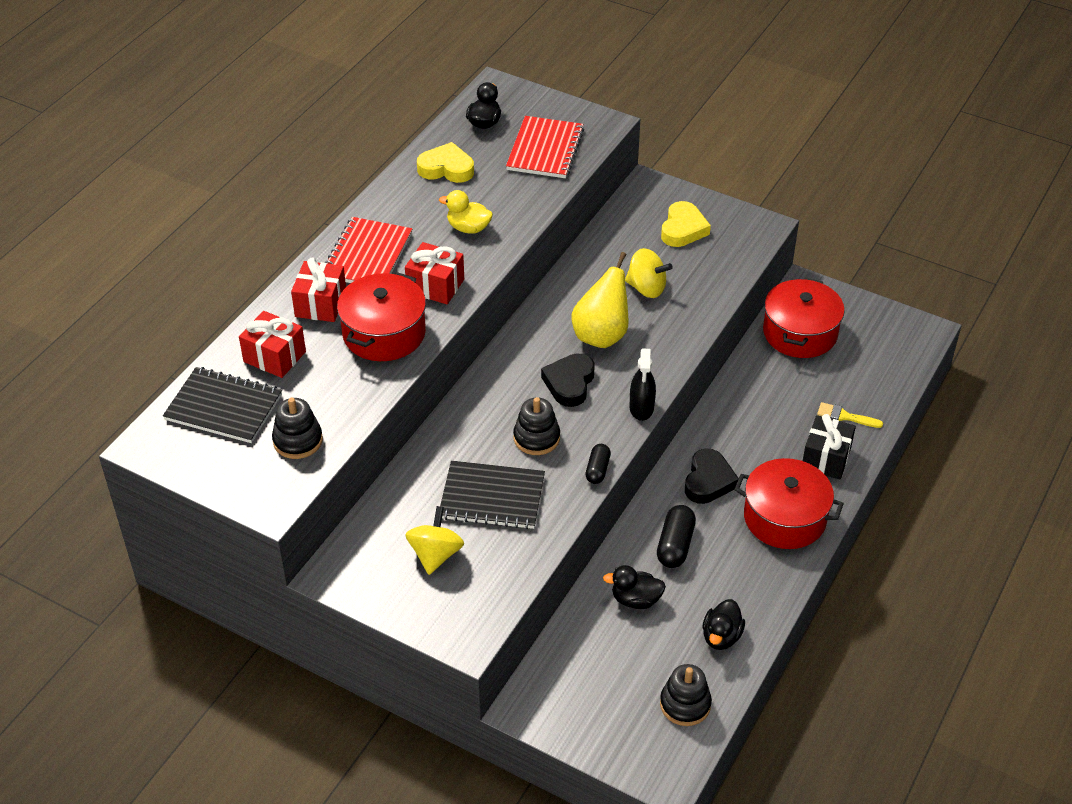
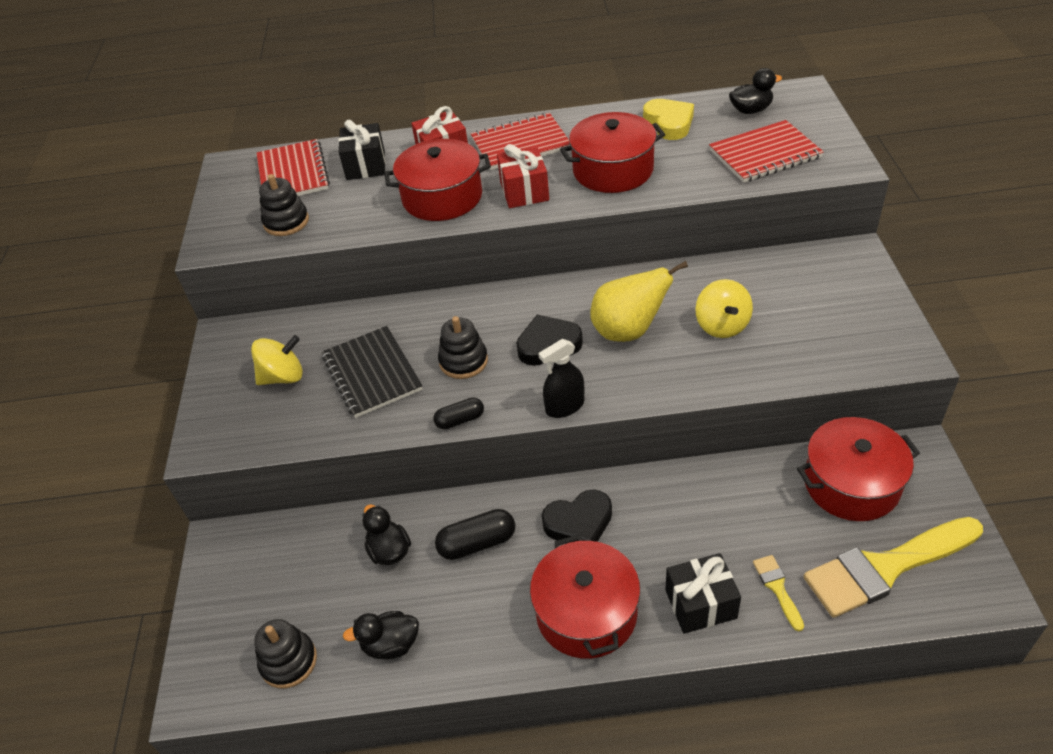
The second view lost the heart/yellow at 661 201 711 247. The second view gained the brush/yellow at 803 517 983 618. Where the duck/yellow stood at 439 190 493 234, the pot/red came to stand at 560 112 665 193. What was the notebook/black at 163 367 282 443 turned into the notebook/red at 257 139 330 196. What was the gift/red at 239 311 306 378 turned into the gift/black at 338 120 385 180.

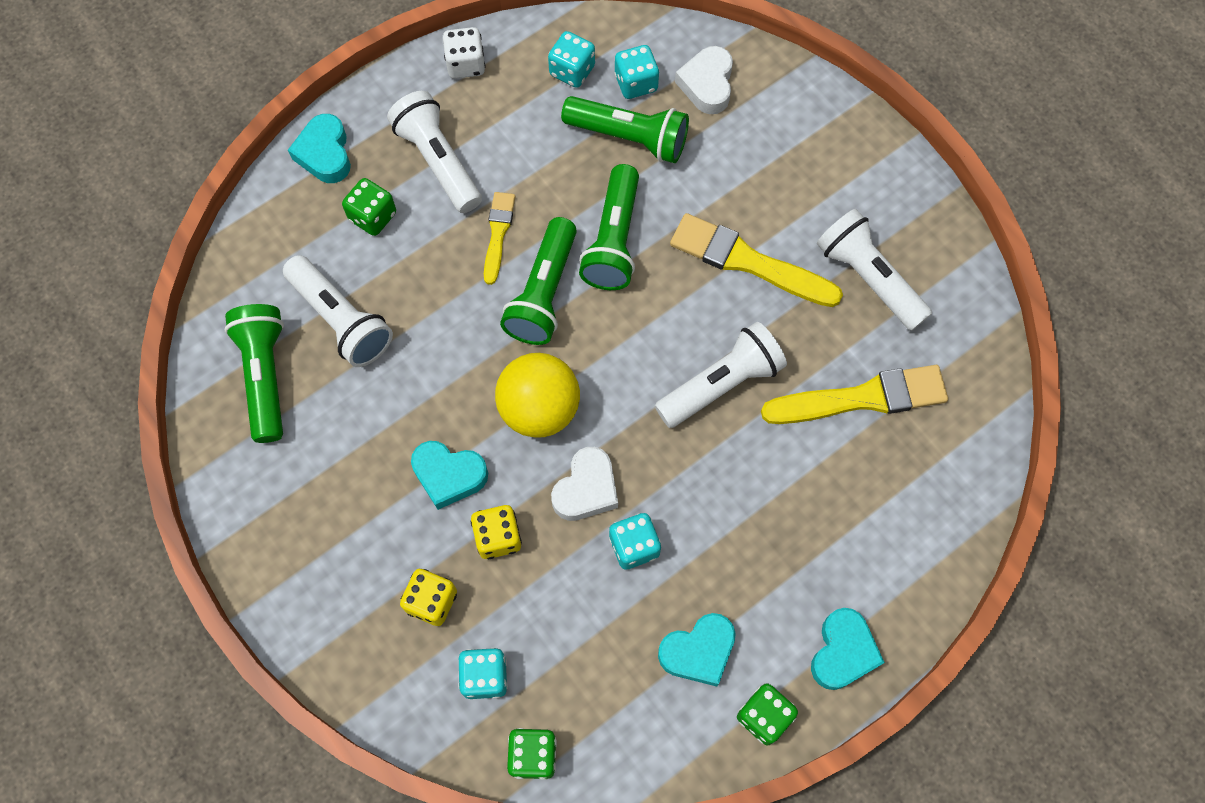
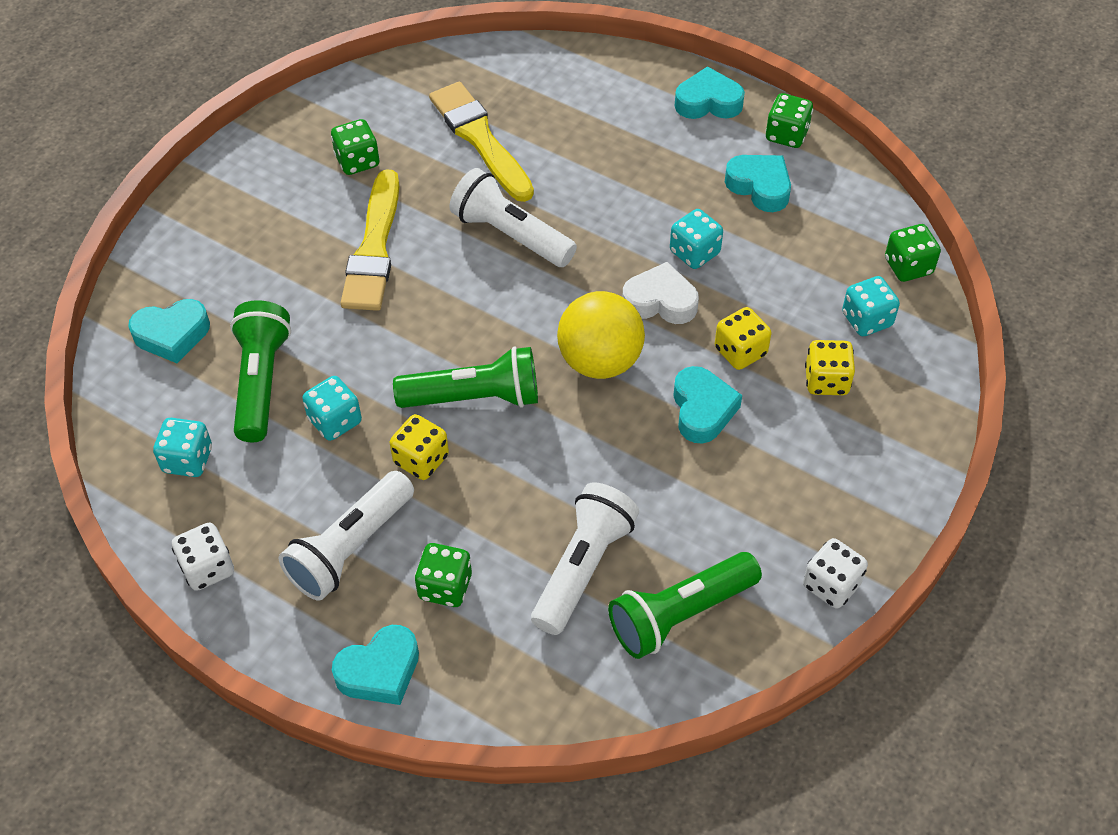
The second view lost the flashlight/green at 579 164 639 290. The second view gained the dice/white at 803 538 868 609. The dice/turquoise ended up elsewhere, having gone from 614 45 659 99 to 302 376 362 441. Where the brush/yellow stood at 484 192 515 285, the dice/yellow came to stand at 390 414 449 480. Where the flashlight/white stood at 817 209 932 331, the dice/green came to stand at 331 119 380 175. What was the heart/white at 675 46 733 114 turned into the heart/turquoise at 128 299 210 363.

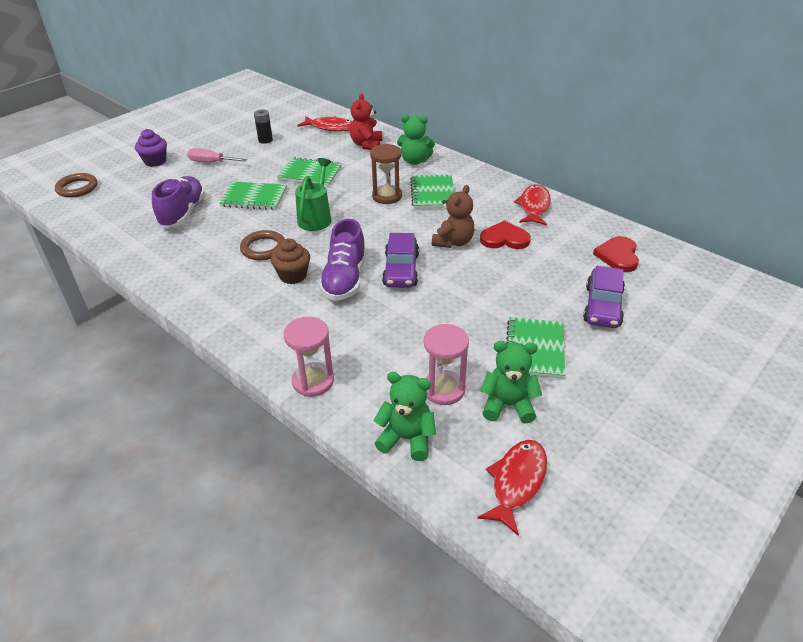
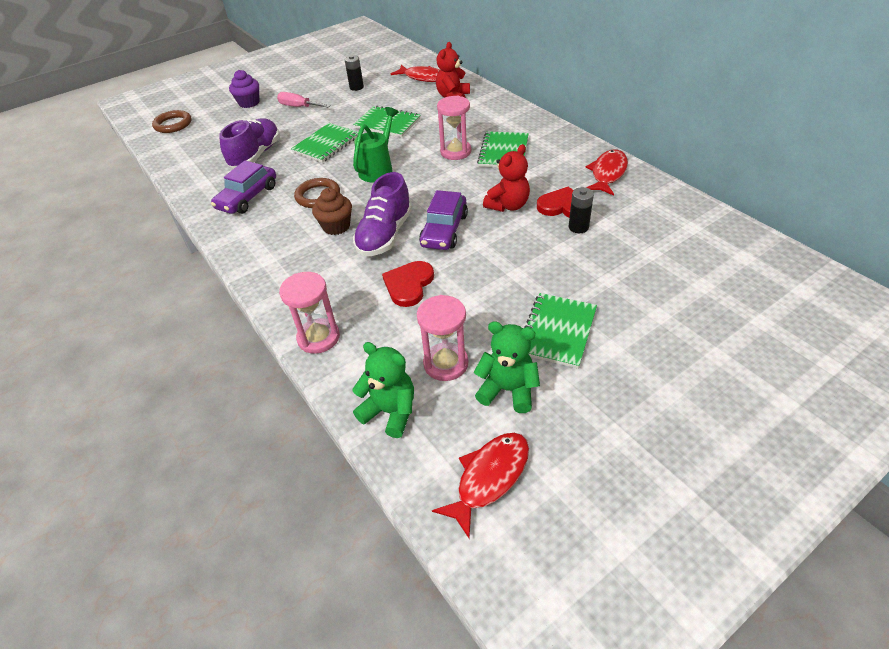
The second view lost the teddy bear/green at 397 114 435 165. The second view gained the battery/black at 569 187 594 233. The car/purple ended up elsewhere, having gone from 583 266 625 328 to 211 160 276 214. The heart/red ended up elsewhere, having gone from 593 236 639 272 to 382 261 434 307. What was the hourglass/brown at 370 144 402 204 turned into the hourglass/pink at 437 96 471 160. What was the teddy bear/brown at 432 185 475 248 turned into the teddy bear/red at 483 144 530 212. The notebook/green at 219 182 287 210 ended up facing another way, 75 degrees counterclockwise from before.

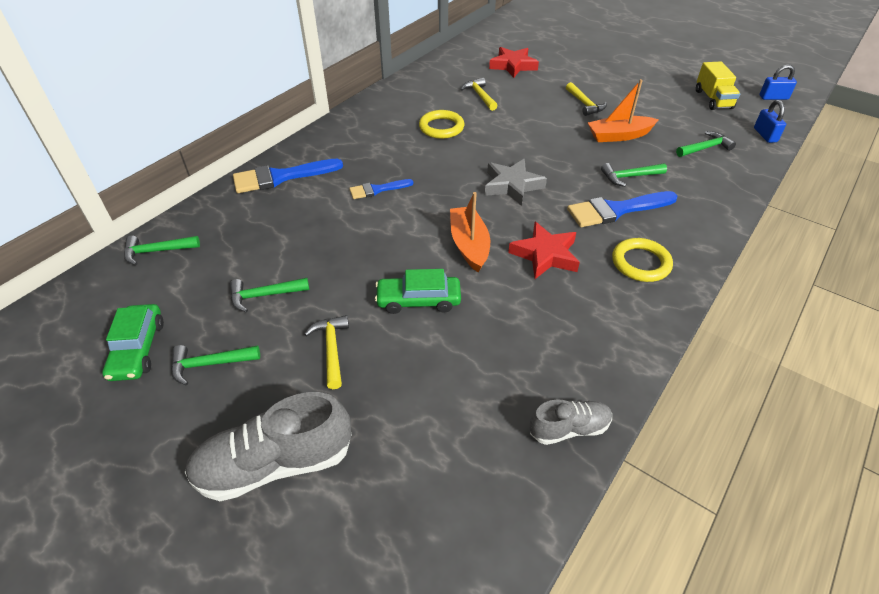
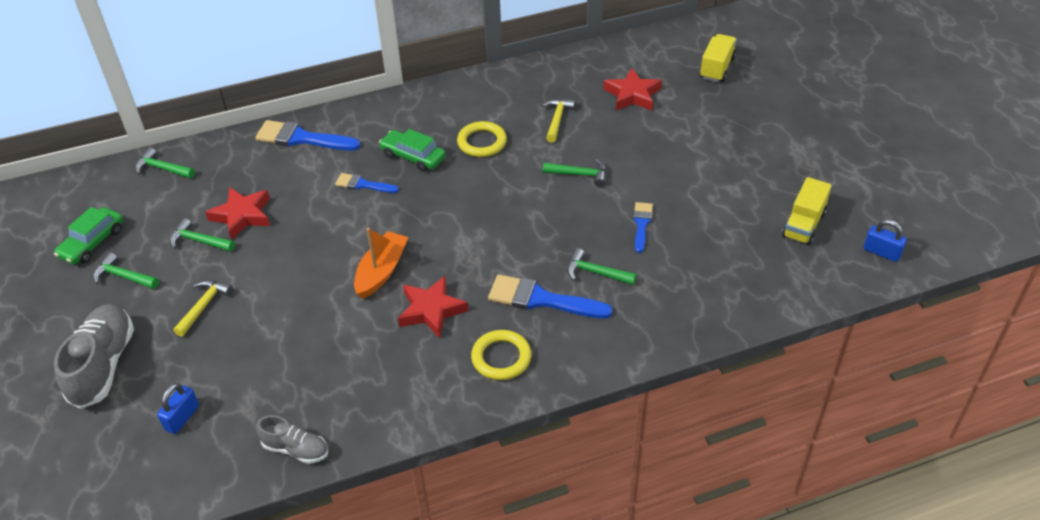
The second view lost the star/grey at 485 159 547 206. The second view lost the hammer/yellow at 566 82 607 116. The second view gained the star/red at 205 187 270 240. The second view gained the truck/yellow at 700 34 737 82. The car/green ended up elsewhere, having gone from 375 269 461 314 to 379 129 446 172. The hammer/green ended up elsewhere, having gone from 676 131 736 157 to 543 158 606 187. The padlock/blue ended up elsewhere, having gone from 754 100 786 143 to 157 383 199 434. Where the boat/orange stood at 588 79 659 142, the brush/blue came to stand at 633 202 653 253. The shoe/grey at 185 392 352 501 ended up facing another way, 75 degrees clockwise from before.

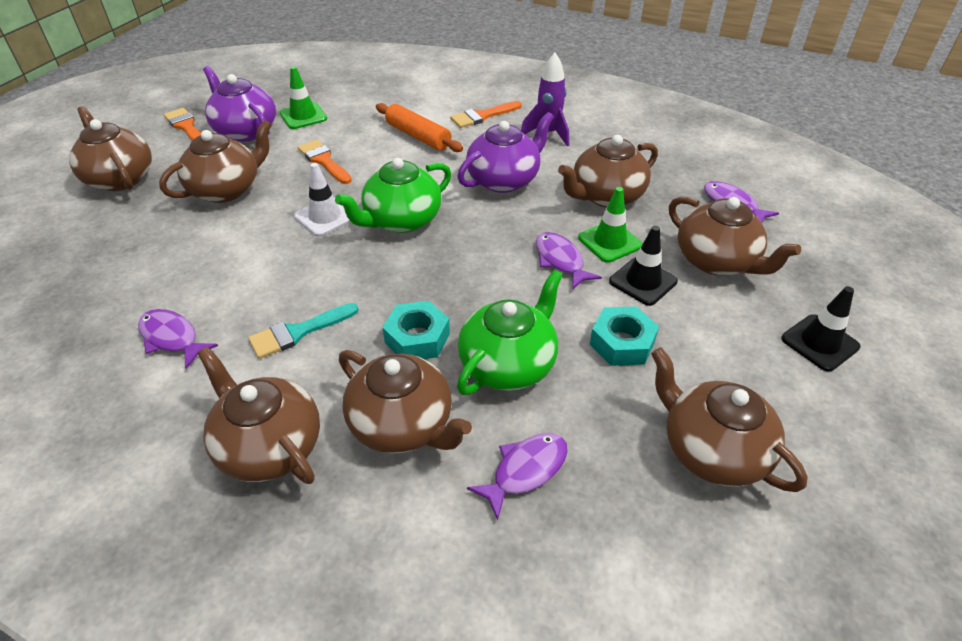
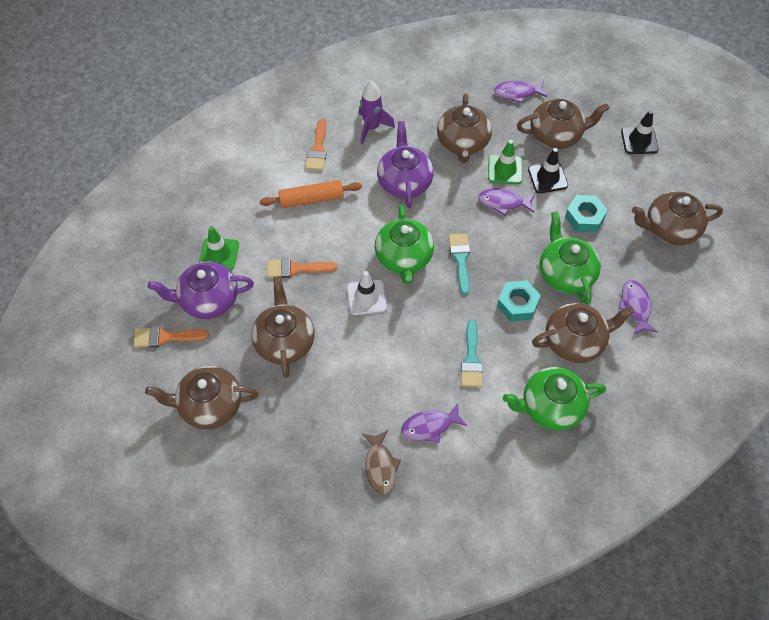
The second view gained the fish/brown at 362 430 401 495. The second view gained the brush/turquoise at 448 233 470 295. What was the teapot/brown at 197 347 320 484 turned into the teapot/green at 503 367 606 431.

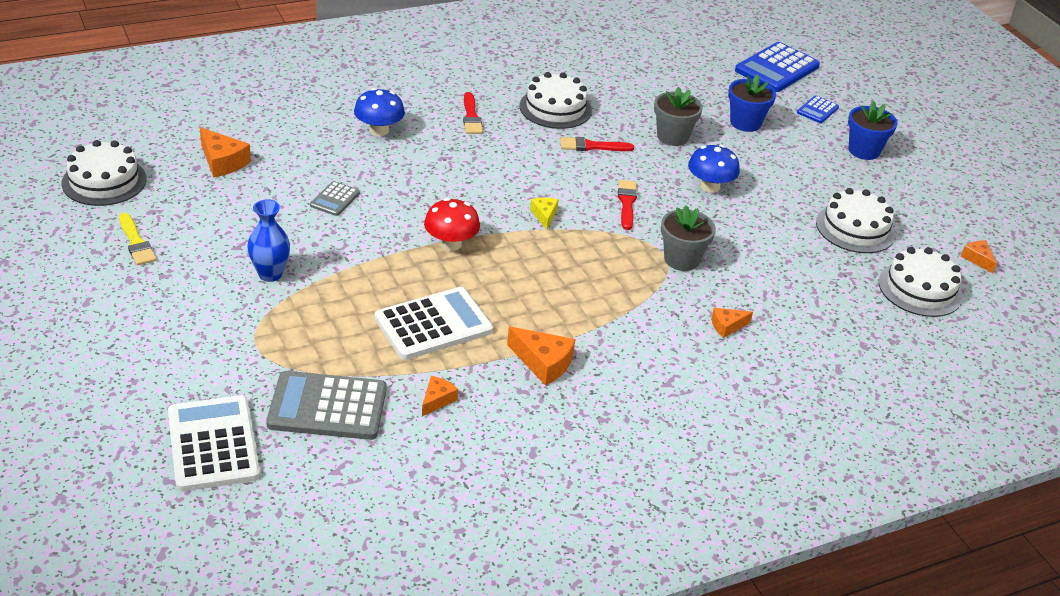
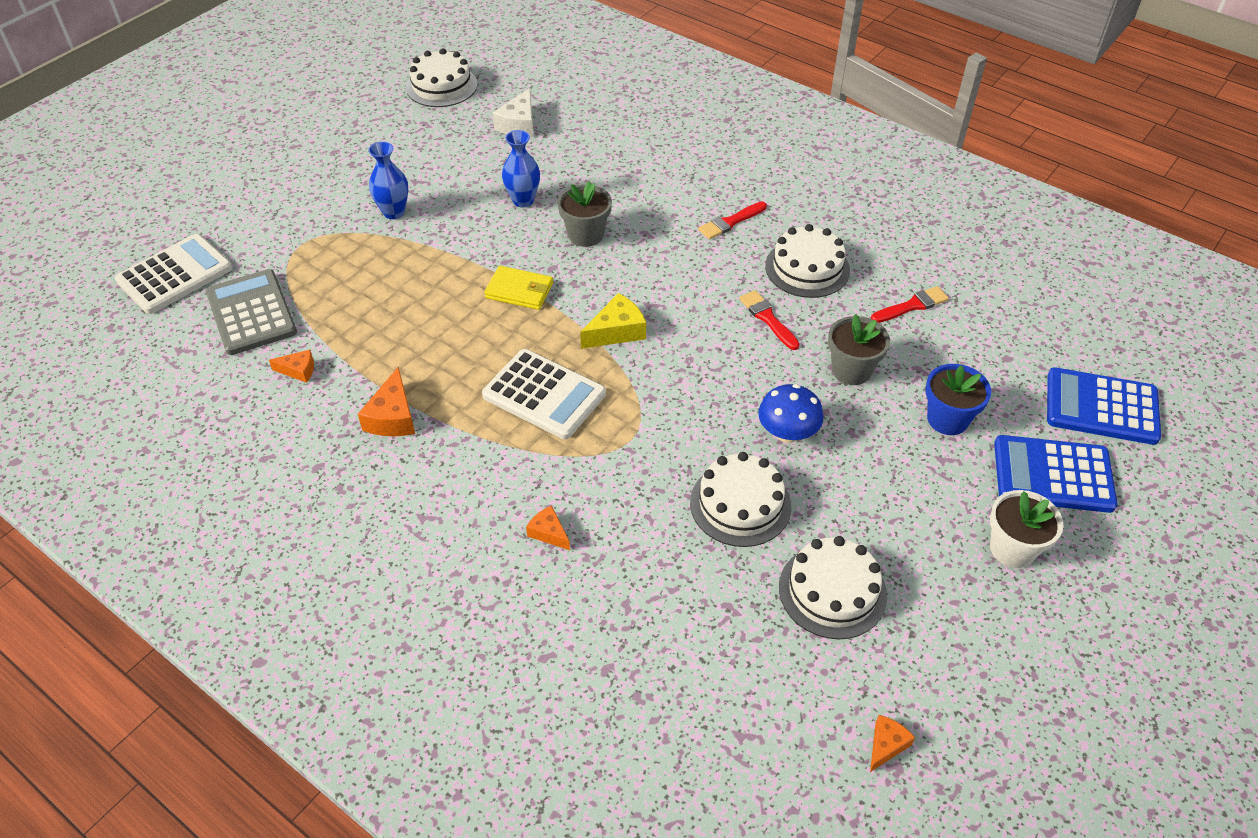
The second view lost the brush/yellow at 119 213 156 265. The second view lost the mushroom/blue at 354 88 405 136. The calculator/white ended up elsewhere, having gone from 375 287 493 360 to 482 349 606 439. The brush/red ended up elsewhere, having gone from 618 180 637 230 to 871 286 949 323. The flower pot/grey ended up elsewhere, having gone from 661 205 716 271 to 558 181 612 247. The cake/white ended up elsewhere, having gone from 879 247 963 317 to 690 452 791 547. Where the calculator/grey stood at 310 181 360 216, the vase/blue came to stand at 502 130 540 207. Where the mushroom/red stood at 424 198 480 251, the wallet/yellow came to stand at 484 266 553 310. What was the cheese/orange at 200 127 251 177 turned into the cheese/white at 493 88 533 137. What was the flower pot/blue at 848 101 897 160 turned into the flower pot/white at 990 490 1064 568. The size of the cheese/yellow at 530 198 559 230 changed by a factor of 1.64. The size of the calculator/blue at 797 95 839 123 changed by a factor of 1.99.

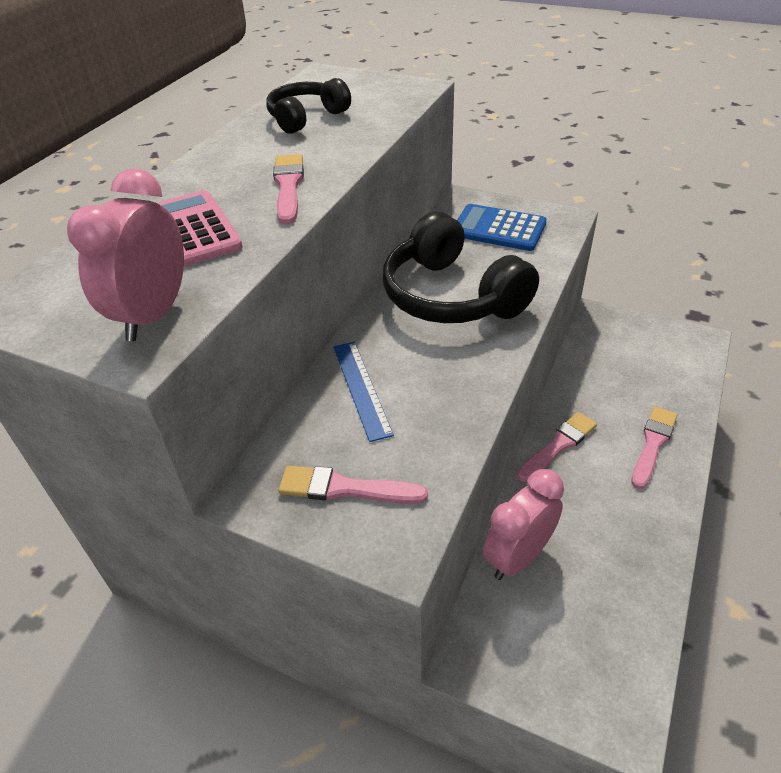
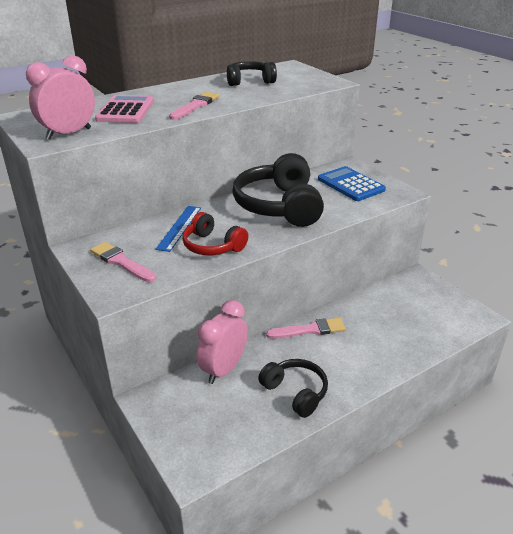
The second view lost the brush/pink at 632 406 677 489. The second view gained the headphones/red at 182 212 248 255. The second view gained the headphones/black at 258 359 328 418. The clock/pink at 483 469 564 580 ended up facing another way, 45 degrees counterclockwise from before.

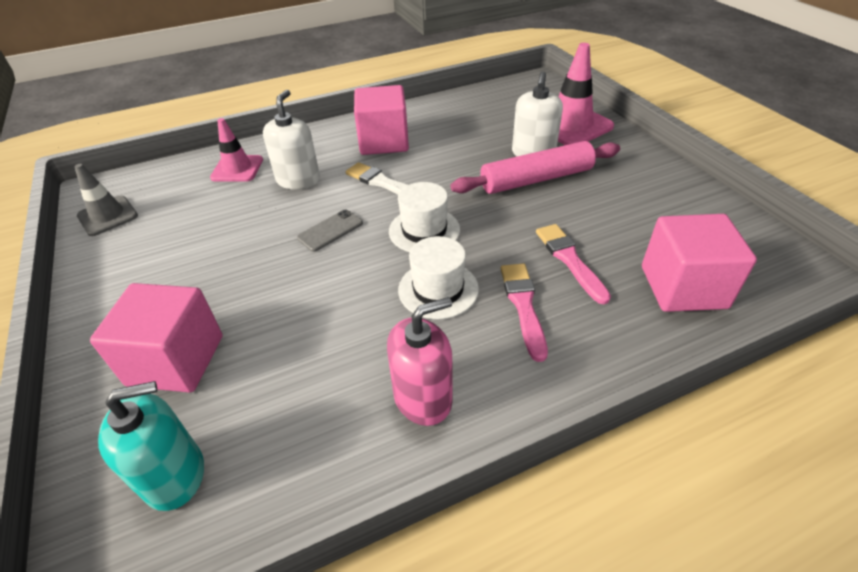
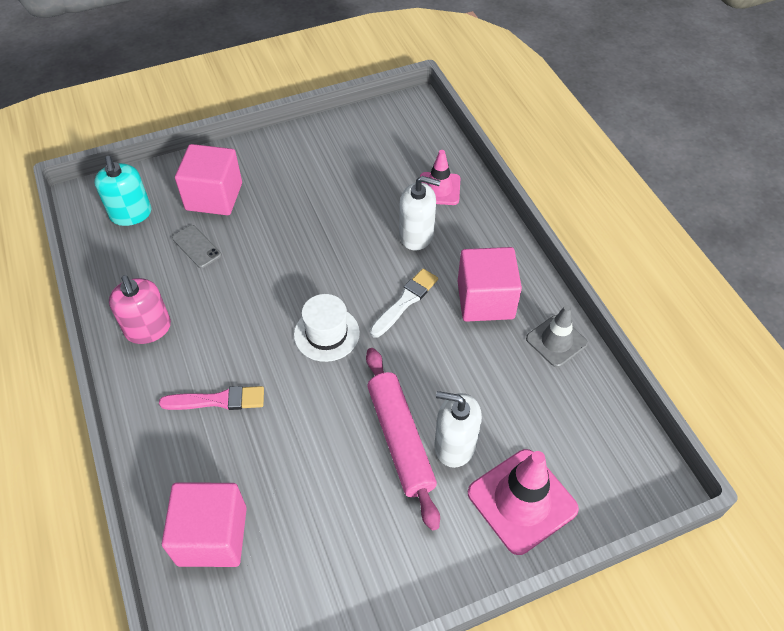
The second view lost the hat/white at 398 236 479 319. The second view lost the brush/pink at 536 224 611 304. The traffic cone/grey ended up elsewhere, having gone from 74 164 138 236 to 526 305 588 367. The phone/grey ended up elsewhere, having gone from 297 210 363 252 to 172 225 222 268.

